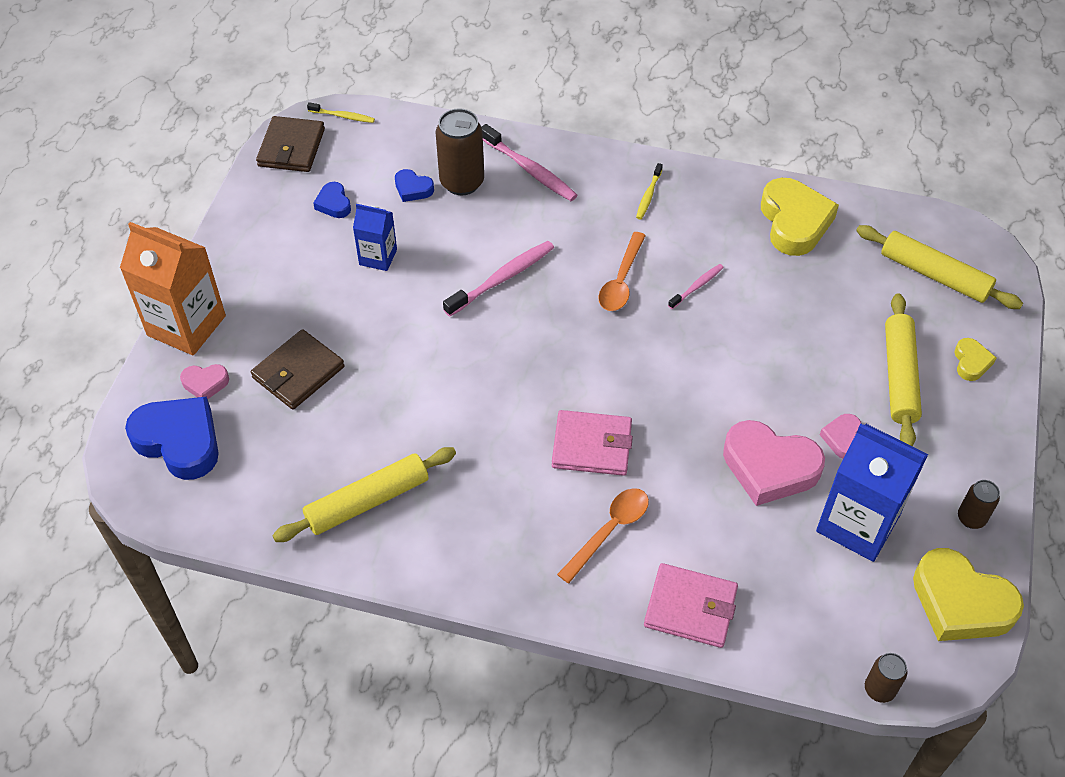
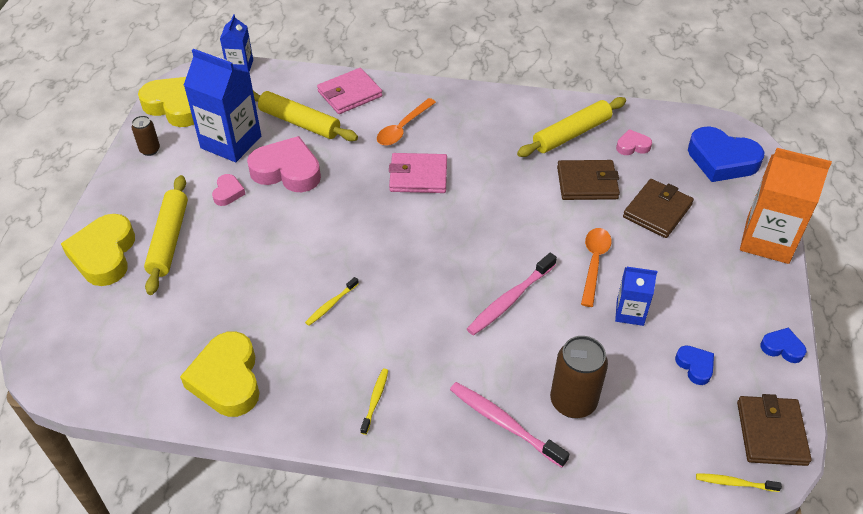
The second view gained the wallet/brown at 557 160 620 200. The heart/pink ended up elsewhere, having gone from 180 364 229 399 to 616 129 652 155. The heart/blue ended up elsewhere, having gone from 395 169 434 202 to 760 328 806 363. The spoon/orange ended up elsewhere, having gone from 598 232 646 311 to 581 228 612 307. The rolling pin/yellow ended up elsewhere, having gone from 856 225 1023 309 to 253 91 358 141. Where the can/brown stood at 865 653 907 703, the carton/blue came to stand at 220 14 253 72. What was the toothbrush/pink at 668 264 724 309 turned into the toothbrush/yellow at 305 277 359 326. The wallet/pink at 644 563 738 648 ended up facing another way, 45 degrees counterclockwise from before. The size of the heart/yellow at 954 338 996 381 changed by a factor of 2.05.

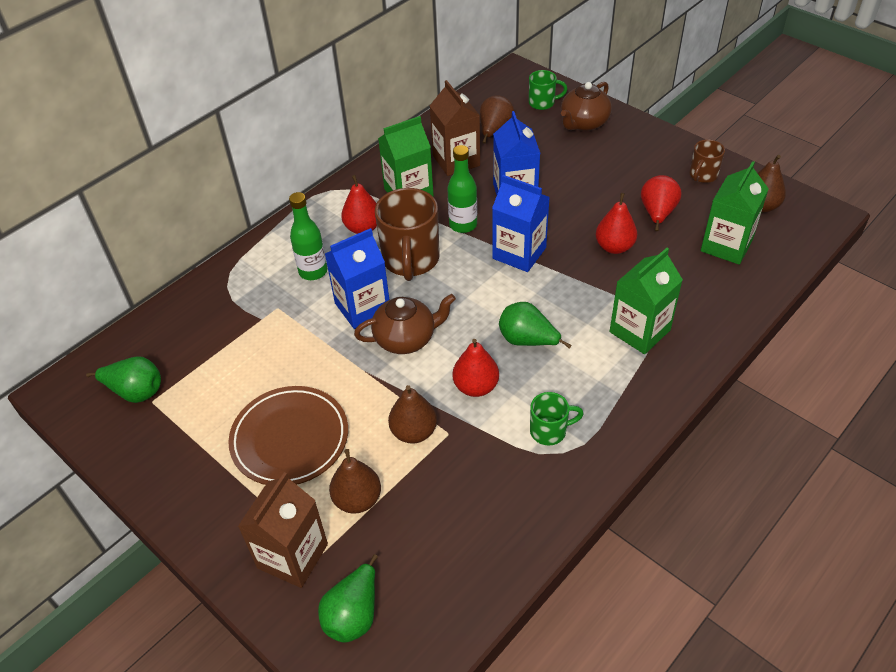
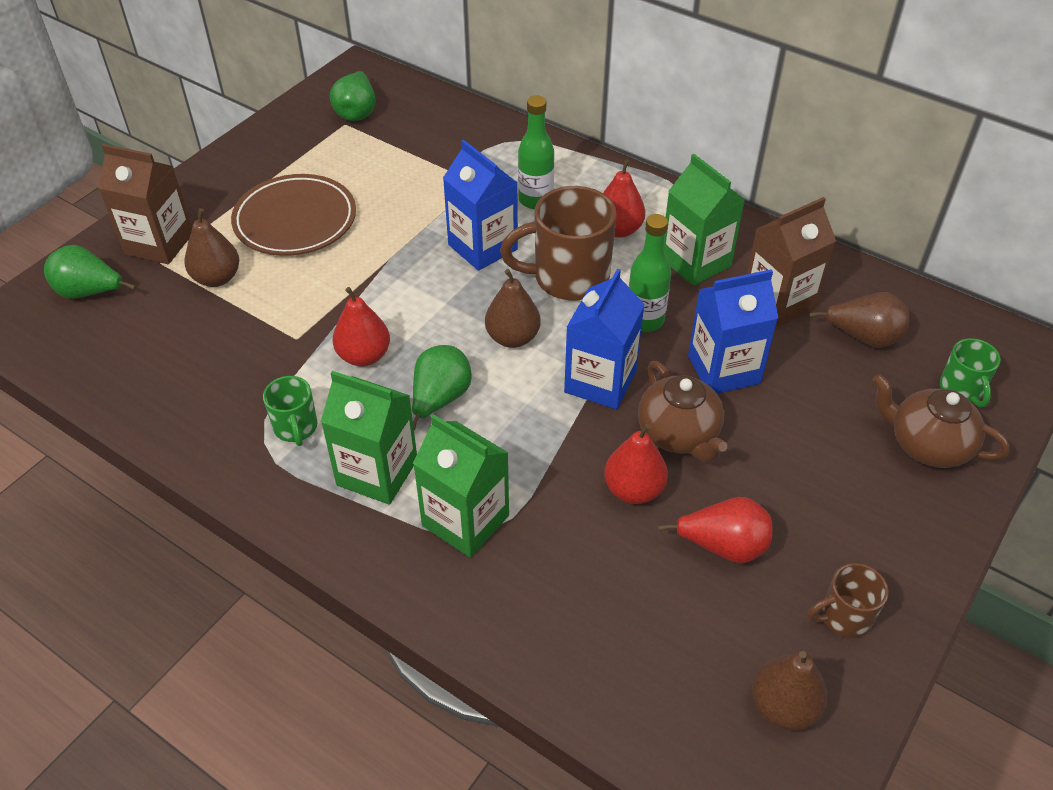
The teapot/brown ended up elsewhere, having gone from 354 294 456 354 to 638 361 727 463. The pear/brown ended up elsewhere, having gone from 388 385 437 444 to 485 269 541 348. The carton/green ended up elsewhere, having gone from 701 161 769 265 to 321 371 417 505. The mug/brown at 689 140 725 183 ended up facing another way, 45 degrees counterclockwise from before.

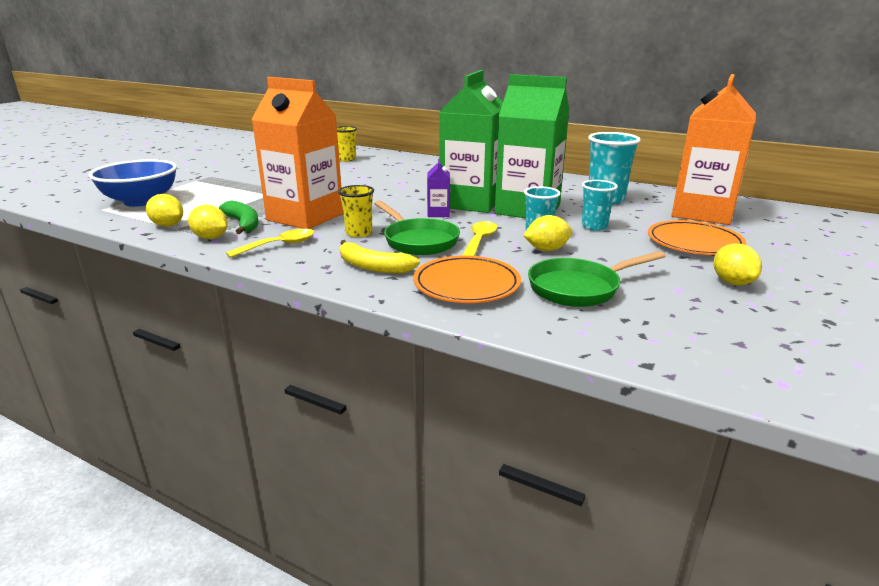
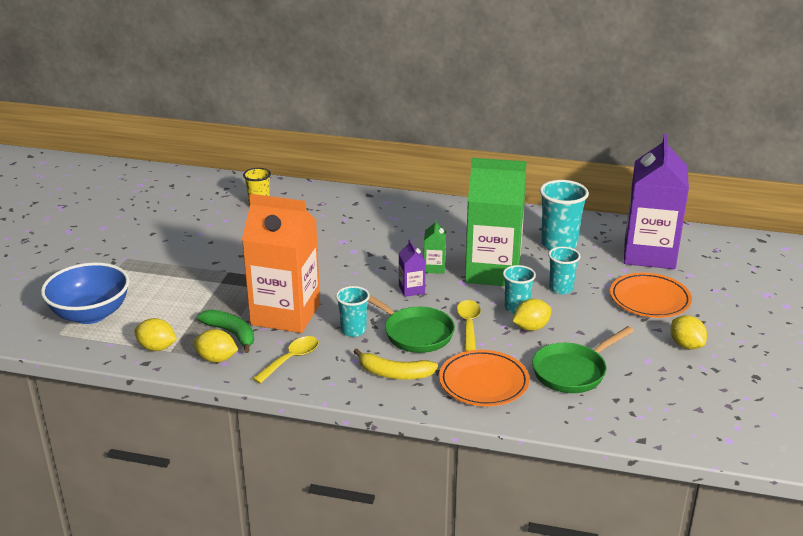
What was the cup/yellow at 338 185 374 237 turned into the cup/turquoise at 336 286 370 337. What was the carton/orange at 672 74 756 225 turned into the carton/purple at 624 134 689 269. The size of the carton/green at 439 70 503 213 changed by a factor of 0.41.

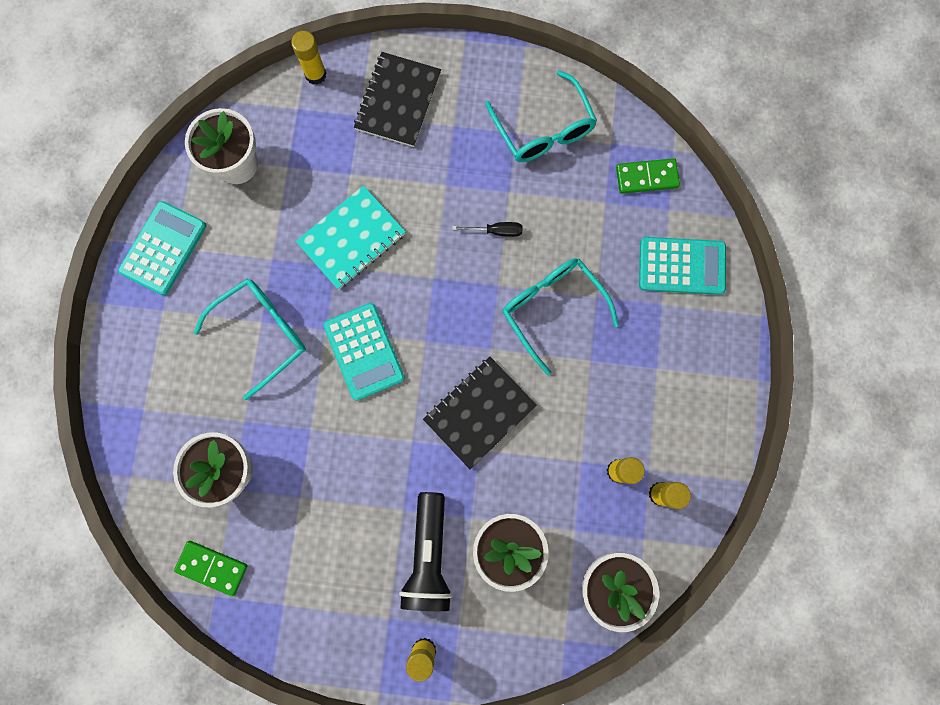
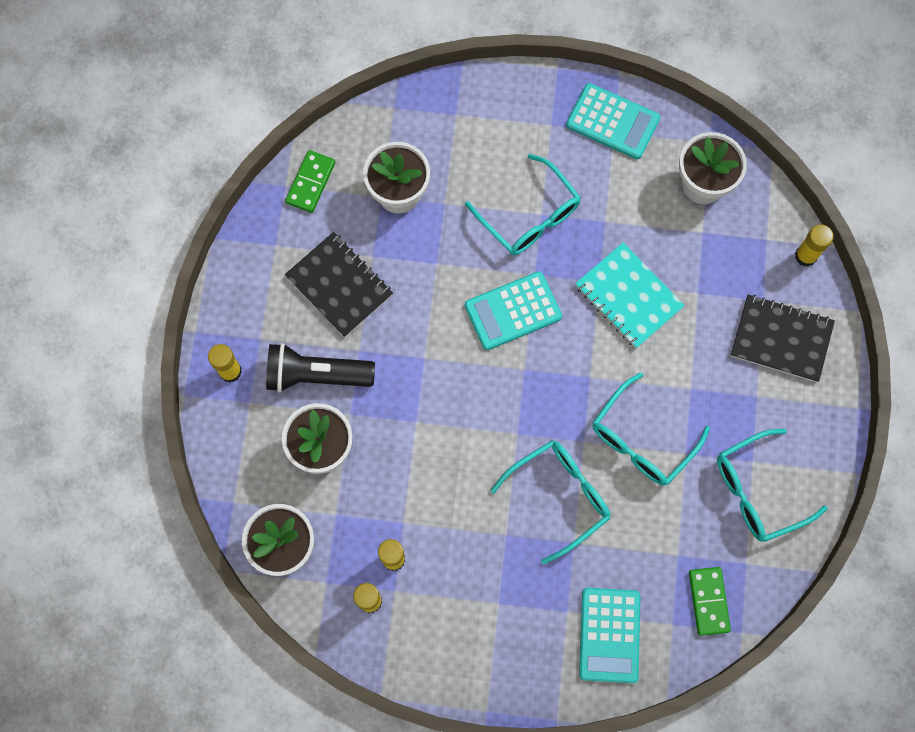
The notebook/black ended up elsewhere, having gone from 423 357 537 469 to 285 232 393 337. Where the screwdriver/black stood at 452 222 522 237, the glasses/turquoise came to stand at 592 372 710 486.

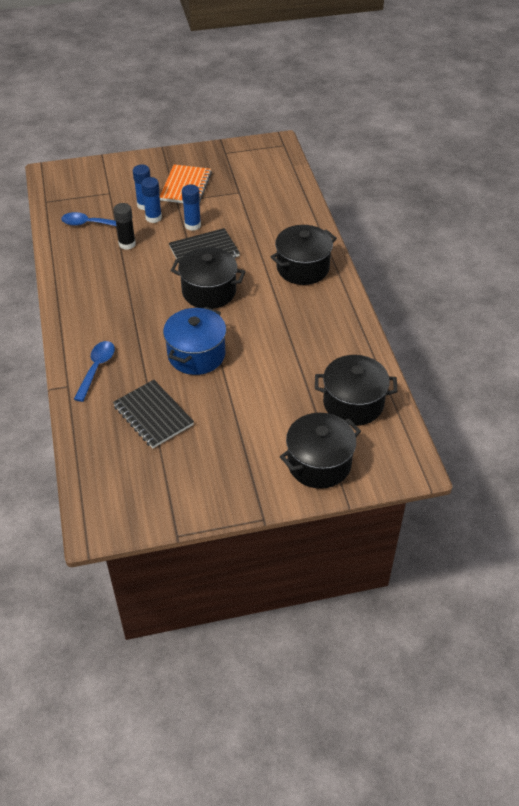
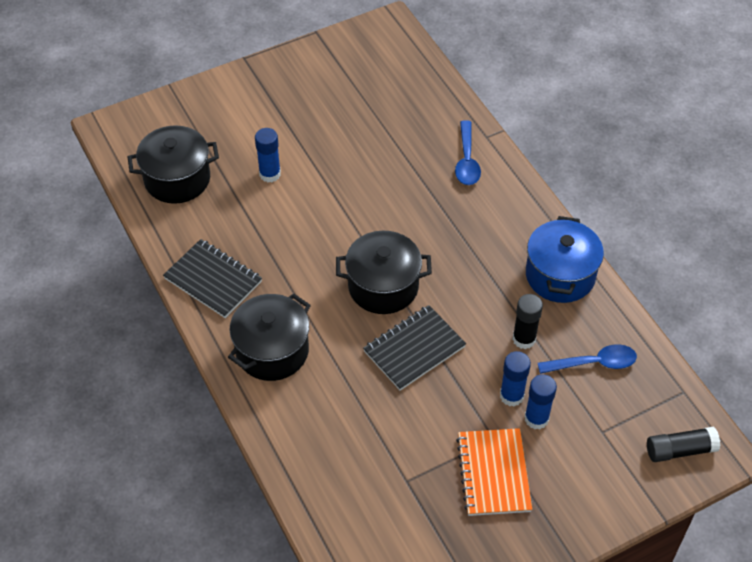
The second view lost the pot/black at 280 413 361 489. The second view gained the glue stick/black at 647 427 721 462. The notebook/black ended up elsewhere, having gone from 113 380 194 448 to 163 239 262 318. The pot/blue ended up elsewhere, having gone from 163 307 226 375 to 526 216 604 303. The glue stick/blue ended up elsewhere, having gone from 182 185 201 231 to 255 128 281 182.

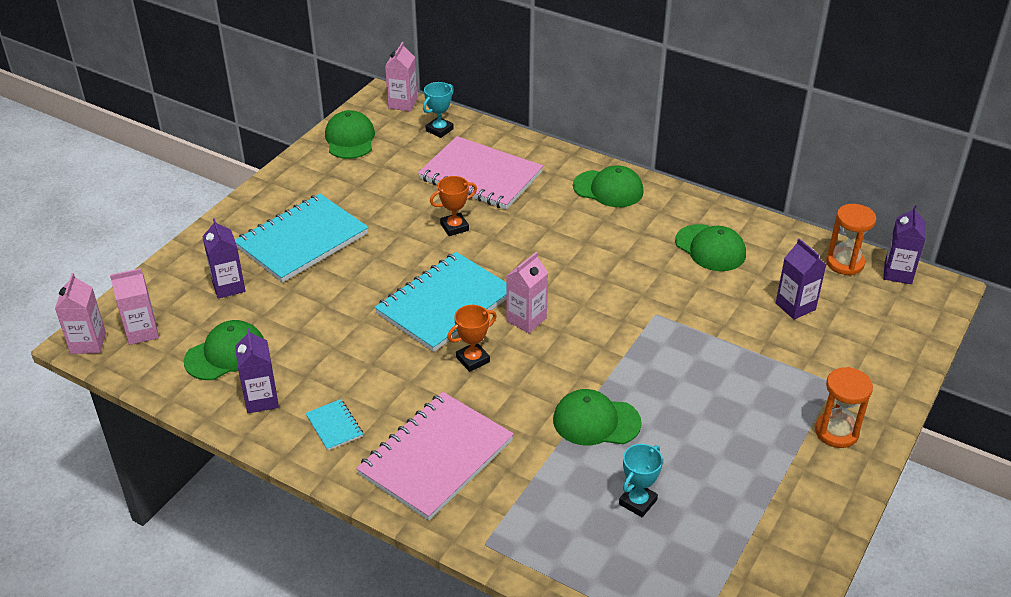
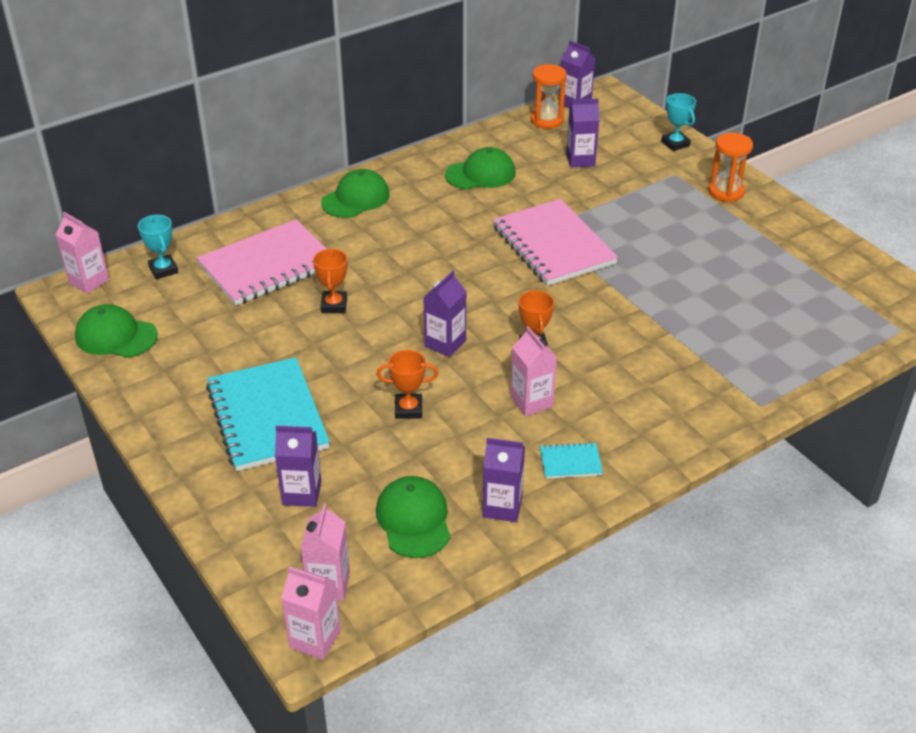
The second view lost the cap/green at 553 389 642 445. The second view gained the trophy/orange at 376 350 439 419. The notebook/pink ended up elsewhere, having gone from 356 392 514 521 to 493 199 618 286. The carton/pink ended up elsewhere, having gone from 506 252 548 333 to 510 326 557 416. The trophy/turquoise ended up elsewhere, having gone from 619 444 663 517 to 661 93 696 151. Where the notebook/turquoise stood at 374 252 506 352, the carton/purple came to stand at 423 271 467 357.

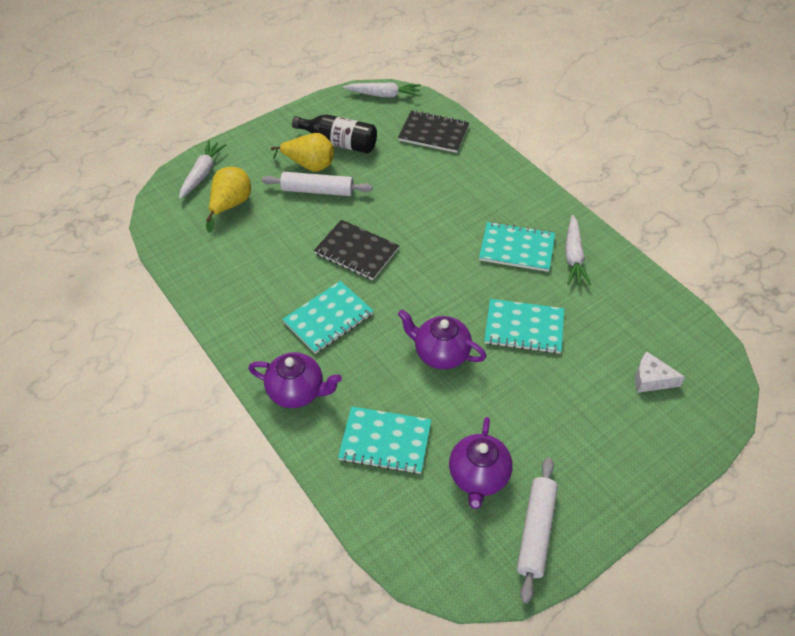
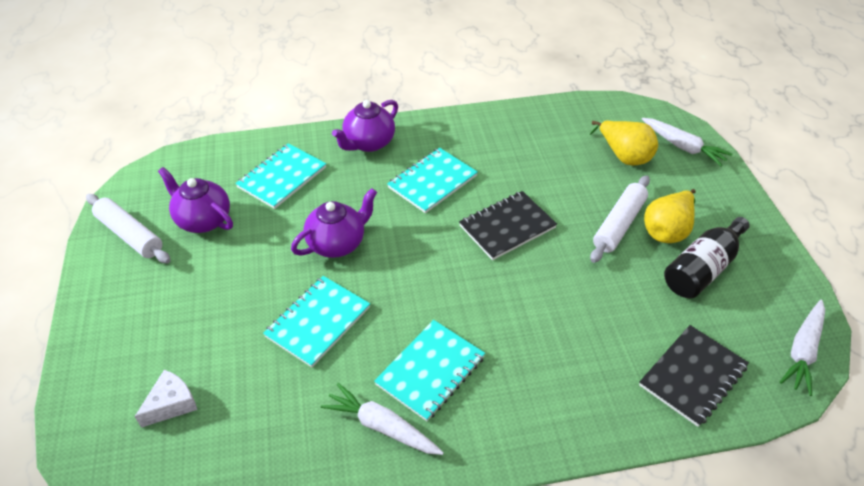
The notebook/turquoise at 282 281 373 354 ended up facing another way, 60 degrees clockwise from before.

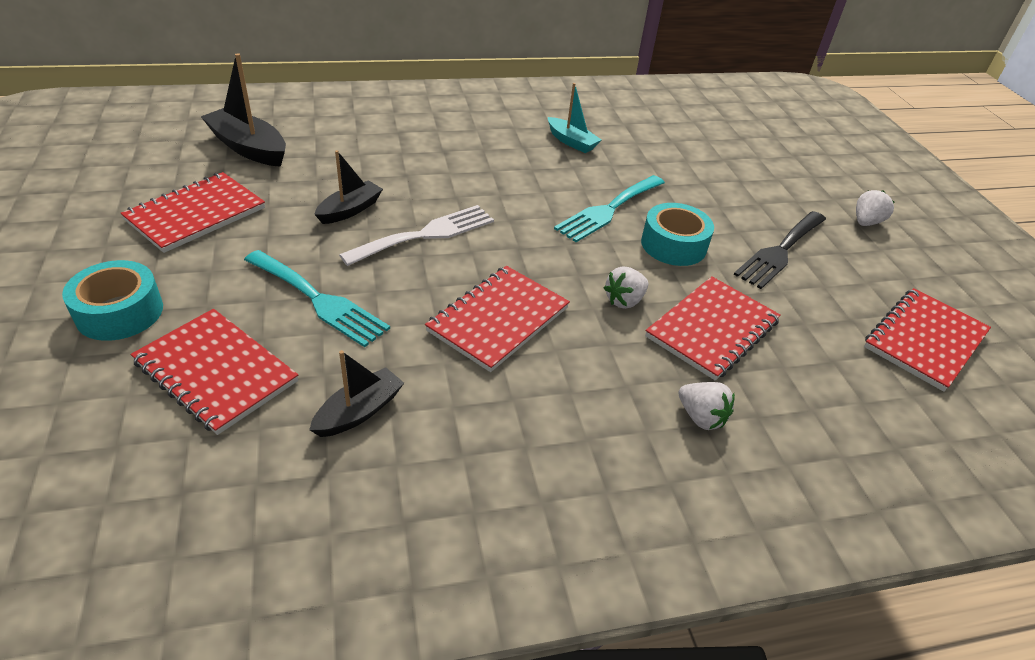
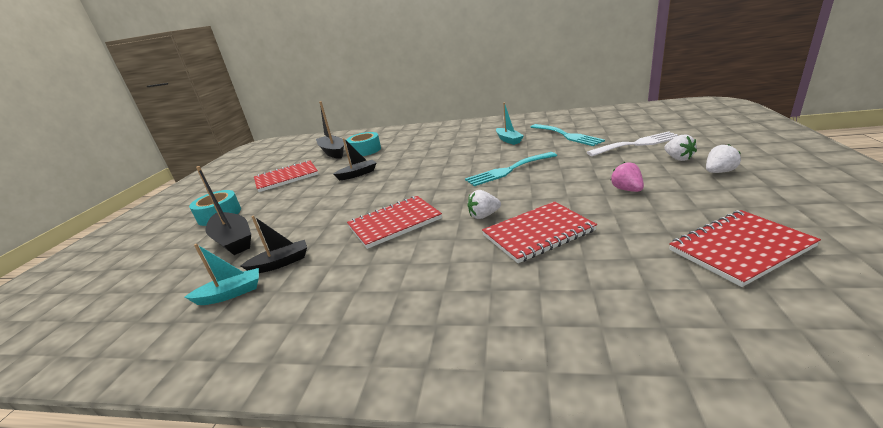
The second view gained the boat/turquoise at 185 244 259 305. The fork/turquoise ended up elsewhere, having gone from 244 250 390 347 to 531 124 605 146. The fork/white ended up elsewhere, having gone from 339 205 494 266 to 587 131 678 156. The tape/turquoise ended up elsewhere, having gone from 641 203 714 266 to 346 132 381 156. The strawberry/white ended up elsewhere, having gone from 678 382 735 430 to 664 134 697 161. Where the notebook/red stood at 131 309 298 435, the boat/black came to stand at 196 166 251 255. Where the fork/black stood at 734 211 826 289, the strawberry/pink came to stand at 611 162 644 192.

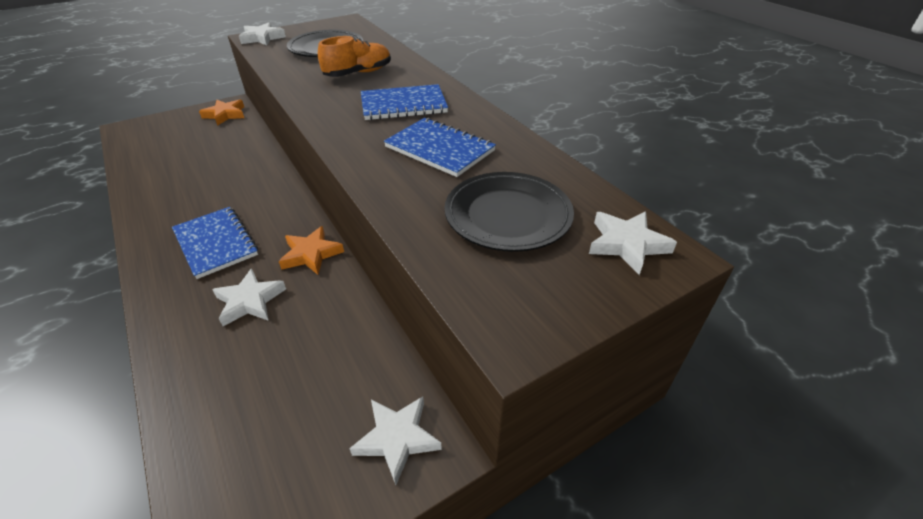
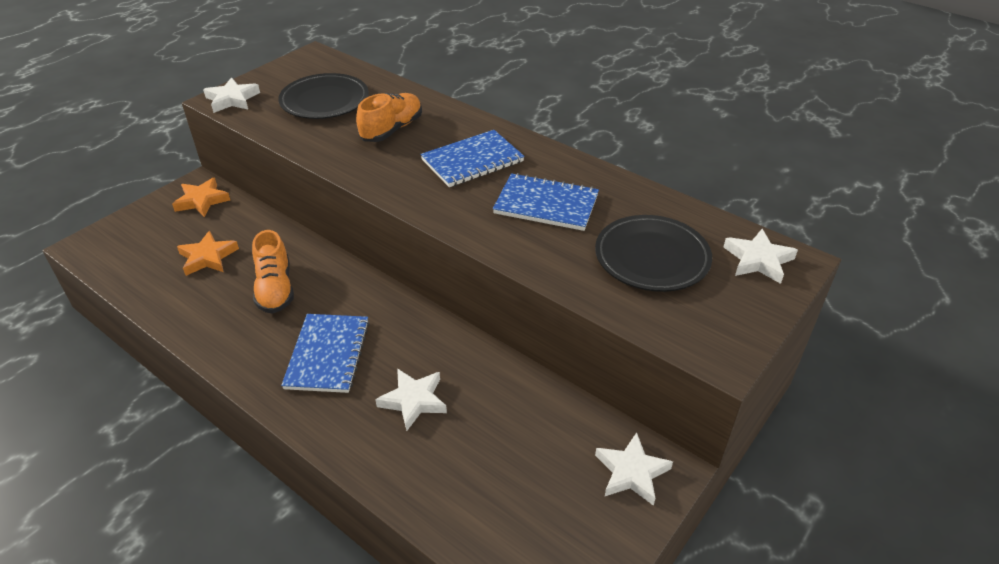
The second view gained the shoe/orange at 252 230 294 313. The star/orange ended up elsewhere, having gone from 279 226 344 275 to 177 231 239 276. The notebook/blue at 172 207 258 279 ended up facing another way, 60 degrees clockwise from before.

